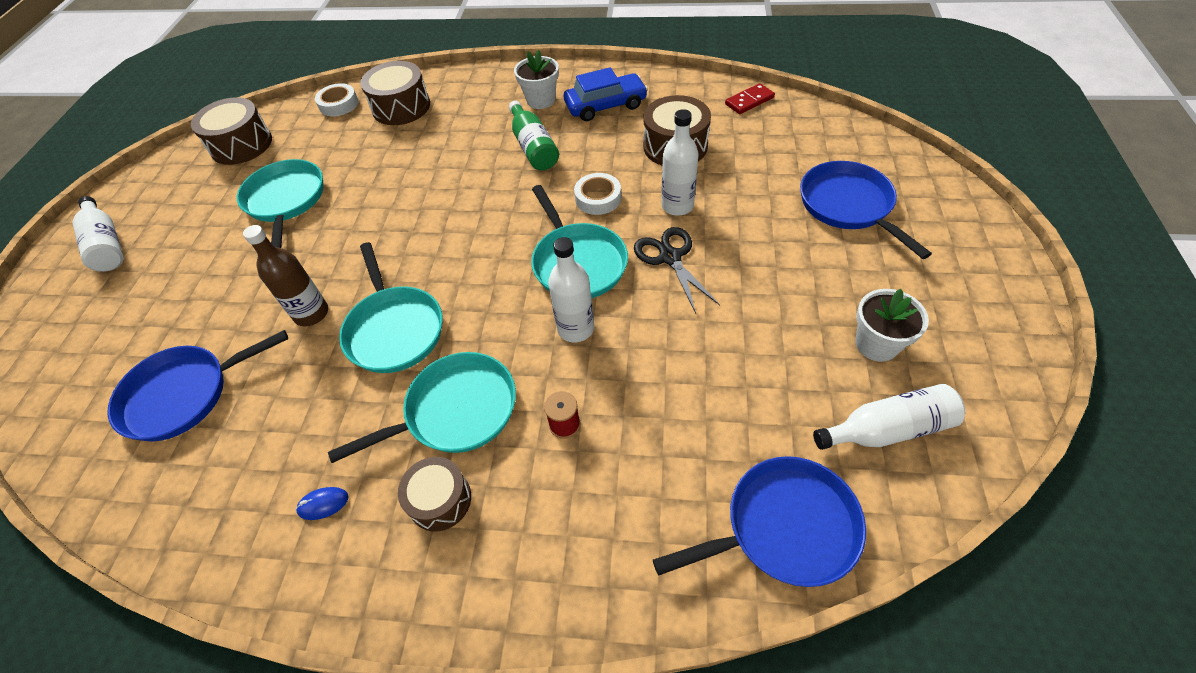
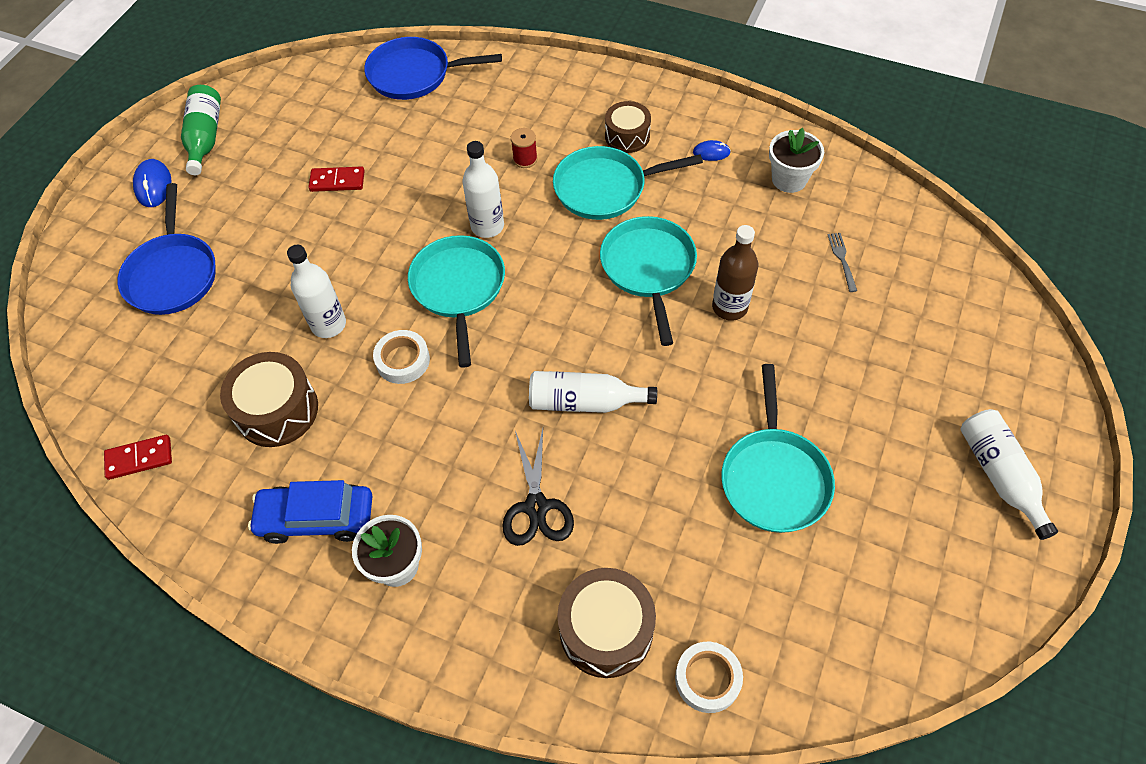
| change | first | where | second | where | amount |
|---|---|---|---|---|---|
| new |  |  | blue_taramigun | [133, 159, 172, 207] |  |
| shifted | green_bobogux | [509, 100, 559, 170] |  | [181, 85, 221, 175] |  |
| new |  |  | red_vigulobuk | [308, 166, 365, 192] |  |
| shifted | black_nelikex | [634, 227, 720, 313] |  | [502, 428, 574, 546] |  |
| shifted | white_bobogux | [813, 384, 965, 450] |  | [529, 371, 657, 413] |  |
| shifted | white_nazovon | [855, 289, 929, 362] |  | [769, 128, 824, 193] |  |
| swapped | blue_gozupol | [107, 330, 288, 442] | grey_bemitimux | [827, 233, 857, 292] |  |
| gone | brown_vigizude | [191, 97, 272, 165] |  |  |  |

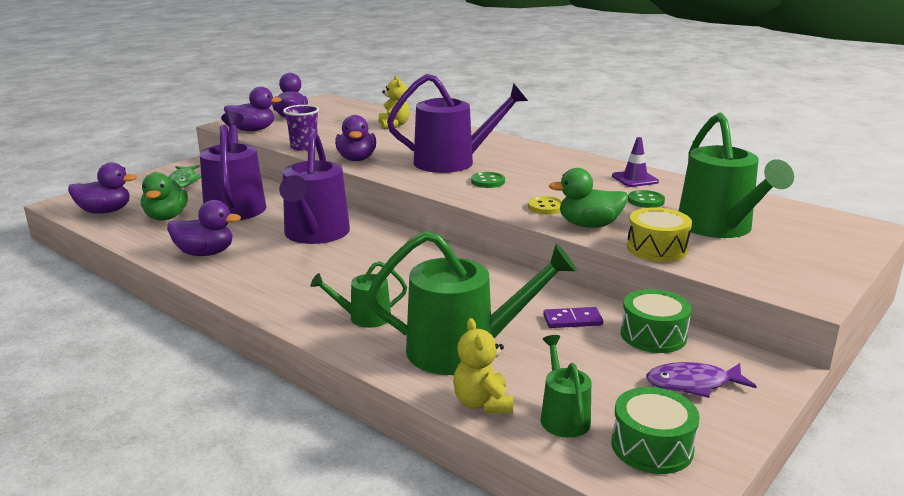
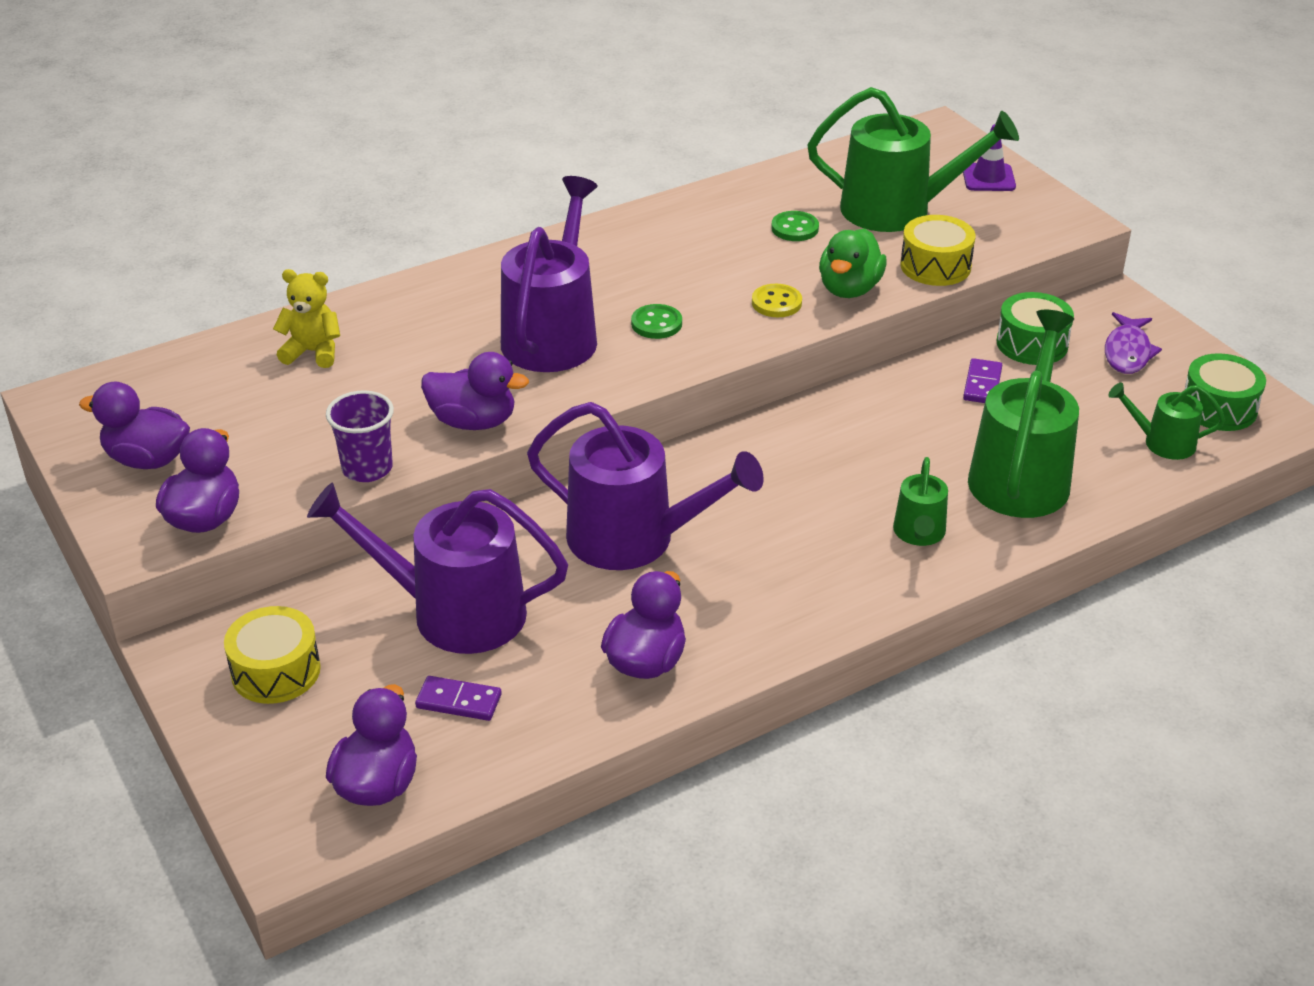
| change | first | where | second | where | amount |
|---|---|---|---|---|---|
| swapped | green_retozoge | [168, 165, 201, 188] | yellow_vigizude | [224, 606, 321, 704] |  |
| swapped | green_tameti | [141, 172, 188, 221] | purple_vigulobuk | [415, 676, 502, 721] |  |
| shifted | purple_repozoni | [612, 137, 659, 187] |  | [963, 124, 1016, 191] |  |
| gone | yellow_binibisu | [453, 318, 513, 413] |  |  |  |

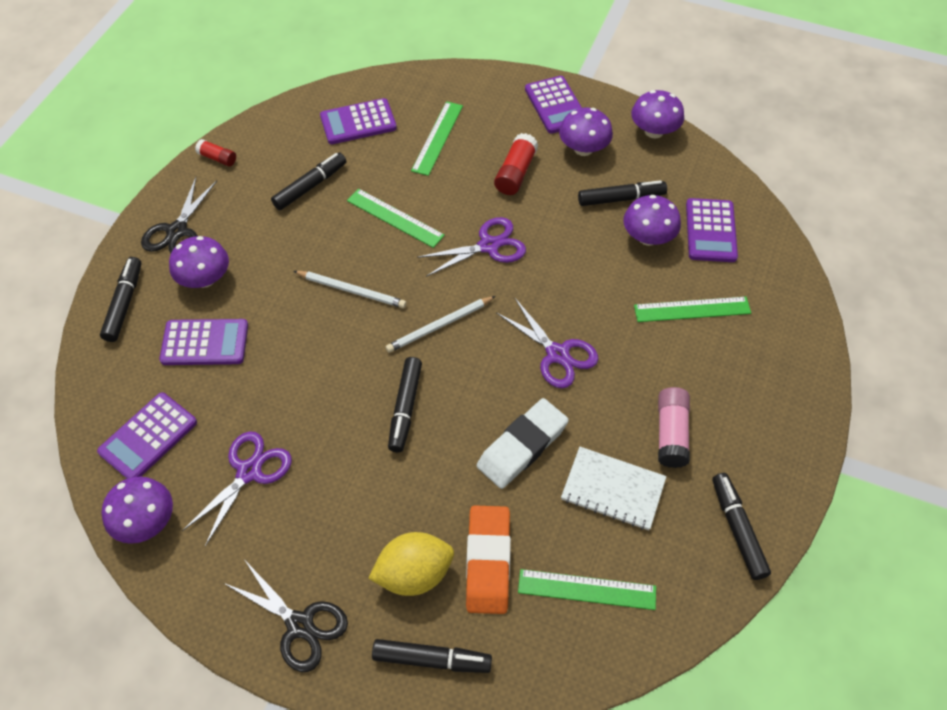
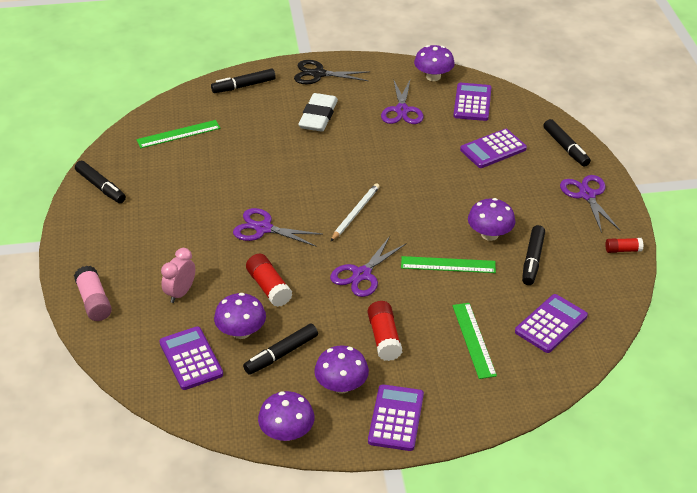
| change | first | where | second | where | amount |
|---|---|---|---|---|---|
| shifted | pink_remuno | [658, 387, 690, 468] |  | [74, 266, 112, 321] |  |
| swapped | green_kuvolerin | [634, 297, 751, 322] | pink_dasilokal | [161, 248, 195, 303] |  |
| new |  |  | red_remuno | [246, 254, 293, 307] |  |
| shifted | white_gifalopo | [477, 398, 569, 489] |  | [298, 93, 338, 132] |  |
| rotated | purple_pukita | [525, 76, 582, 134] |  | [368, 384, 424, 451] | 60 degrees clockwise |
| shifted | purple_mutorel | [169, 236, 229, 288] |  | [468, 198, 515, 241] |  |
| repainted | black_nelikex | [141, 177, 217, 253] | purple_nelikex | [560, 175, 620, 233] |  |
| gone | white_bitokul | [294, 271, 406, 308] |  |  |  |
| gone | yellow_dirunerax | [368, 532, 454, 596] |  |  |  |
| gone | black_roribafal | [388, 357, 422, 453] |  |  |  |
| gone | orange_gifalopo | [466, 505, 511, 614] |  |  |  |
| gone | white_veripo | [561, 447, 666, 530] |  |  |  |

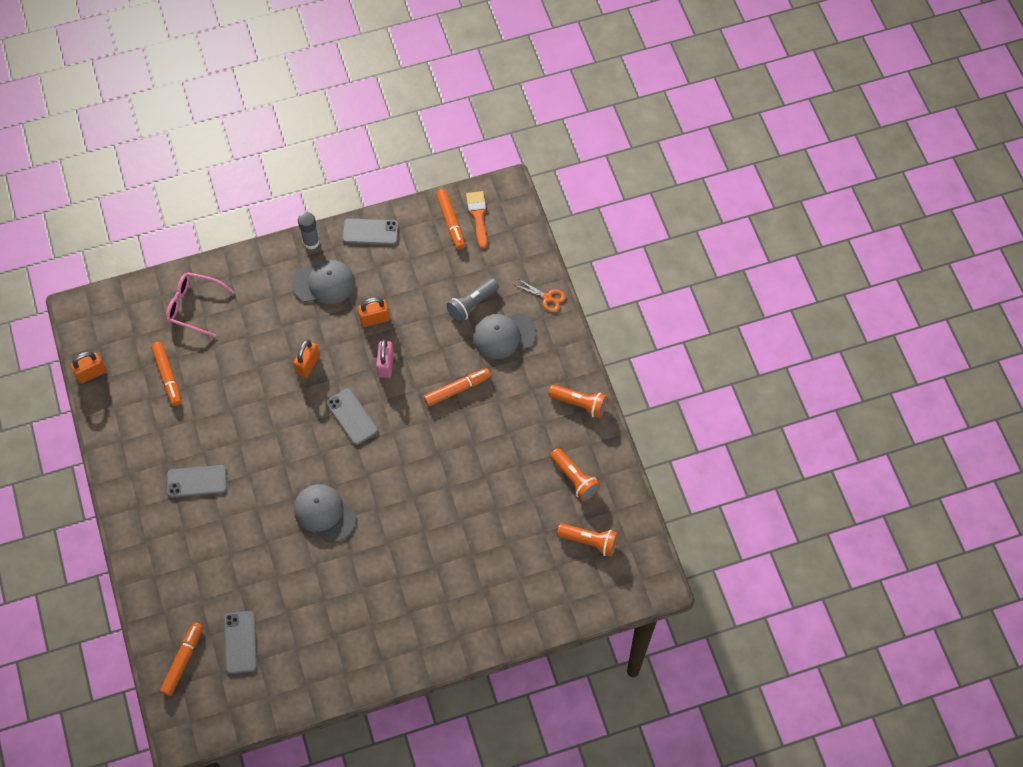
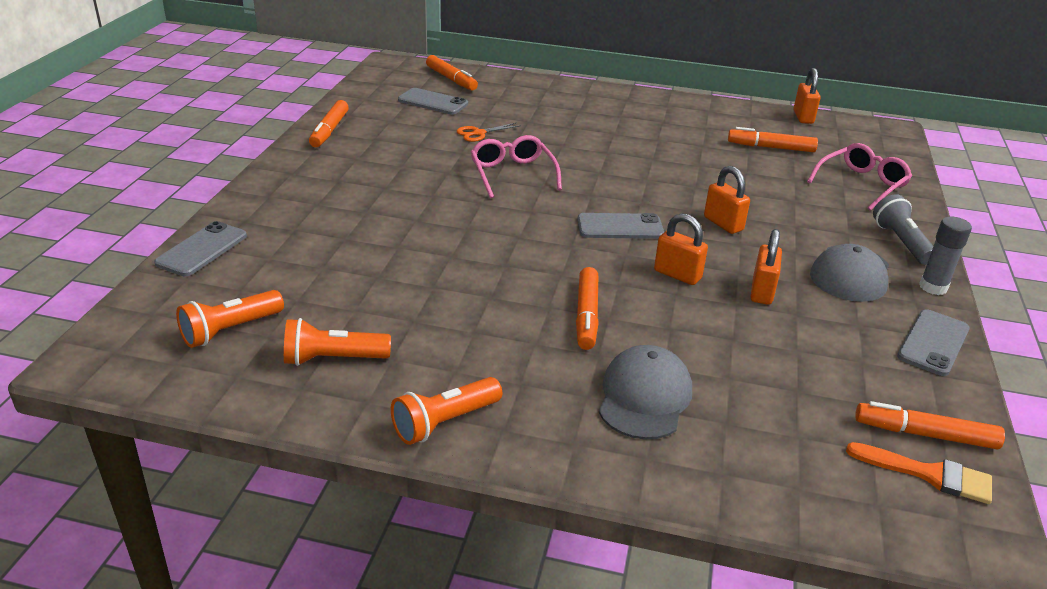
| change | first | where | second | where | amount |
|---|---|---|---|---|---|
| shifted | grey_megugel | [167, 465, 227, 498] |  | [154, 221, 247, 276] |  |
| new |  |  | orange_roribafal | [309, 100, 349, 147] |  |
| shifted | orange_nelikex | [515, 279, 566, 312] |  | [457, 123, 520, 142] |  |
| swapped | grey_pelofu | [294, 484, 356, 542] | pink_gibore | [471, 135, 562, 198] |  |
| repainted | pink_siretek | [376, 339, 394, 378] | orange_siretek | [654, 213, 708, 285] |  |
| shifted | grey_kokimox | [447, 278, 499, 322] |  | [873, 194, 933, 265] |  |

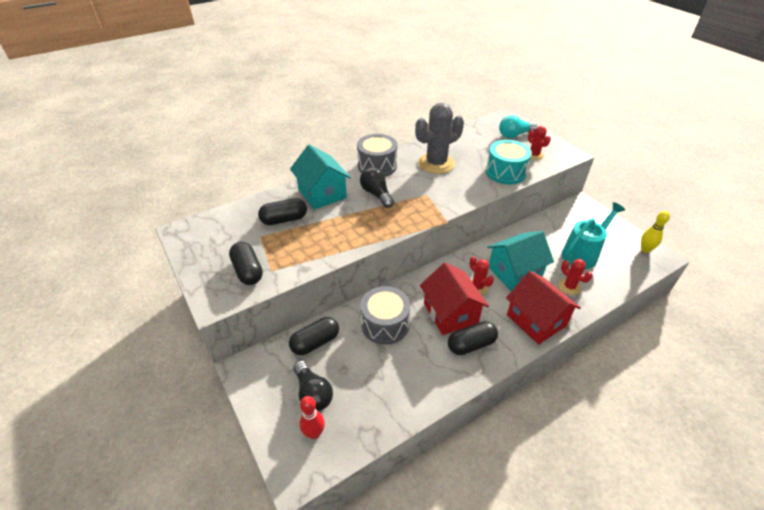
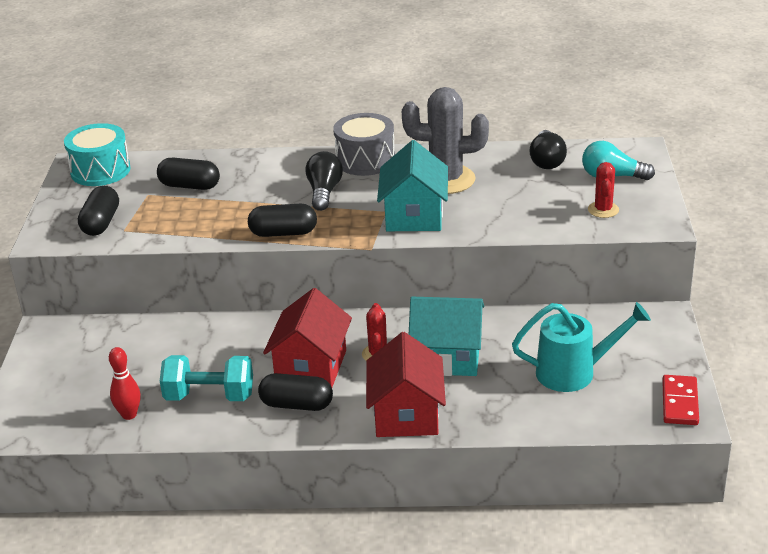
| change | first | where | second | where | amount |
|---|---|---|---|---|---|
| shifted | turquoise_vigizude | [486, 140, 532, 184] |  | [64, 123, 131, 186] |  |
| shifted | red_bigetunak | [300, 396, 325, 439] |  | [109, 347, 141, 420] |  |
| new |  |  | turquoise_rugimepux | [160, 355, 253, 401] |  |
| shifted | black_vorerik | [289, 317, 339, 355] |  | [248, 204, 317, 237] |  |
| shifted | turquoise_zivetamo | [290, 145, 351, 209] |  | [377, 140, 448, 231] |  |
| shifted | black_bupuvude | [293, 360, 333, 411] |  | [529, 130, 567, 169] |  |
| swapped | yellow_bigetunak | [641, 211, 670, 253] | red_vigulobuk | [662, 375, 699, 425] |  |
| gone | grey_vigizude | [360, 286, 410, 345] |  |  |  |
| gone | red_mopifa | [559, 259, 593, 295] |  |  |  |

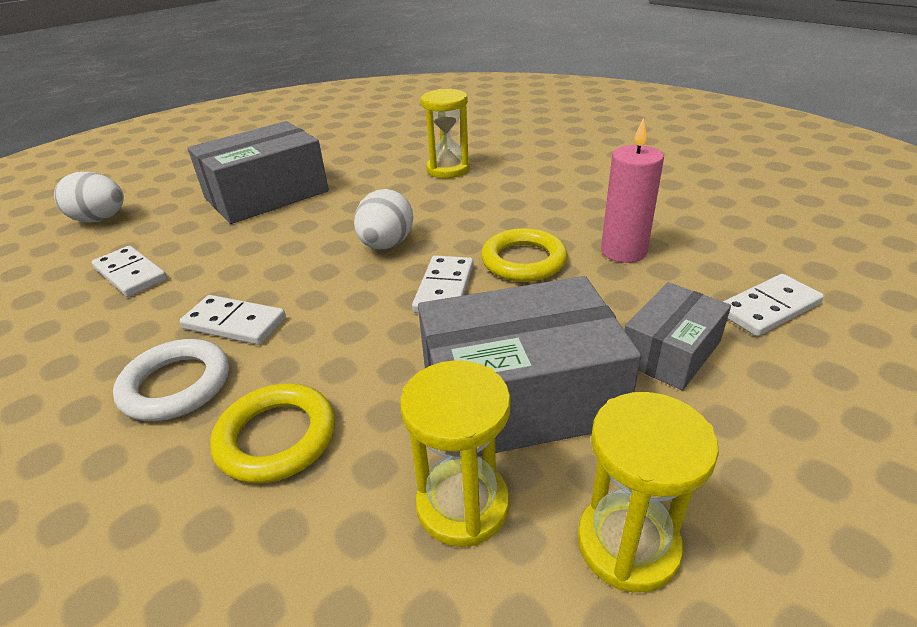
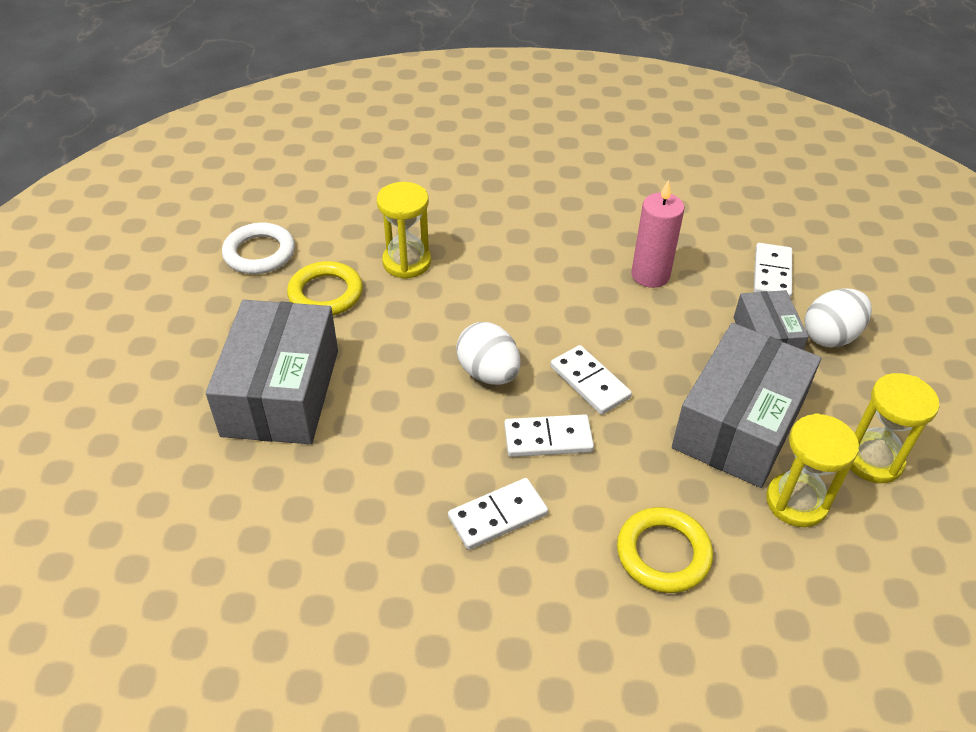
| change | first | where | second | where | amount |
|---|---|---|---|---|---|
| shifted | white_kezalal | [113, 339, 229, 421] |  | [222, 223, 295, 274] |  |
| shifted | yellow_kezalal | [481, 228, 568, 282] |  | [287, 261, 363, 316] |  |
| shifted | white_vigulobuk | [92, 246, 167, 297] |  | [504, 414, 594, 457] |  |
| shifted | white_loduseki | [54, 172, 124, 223] |  | [805, 288, 872, 347] |  |

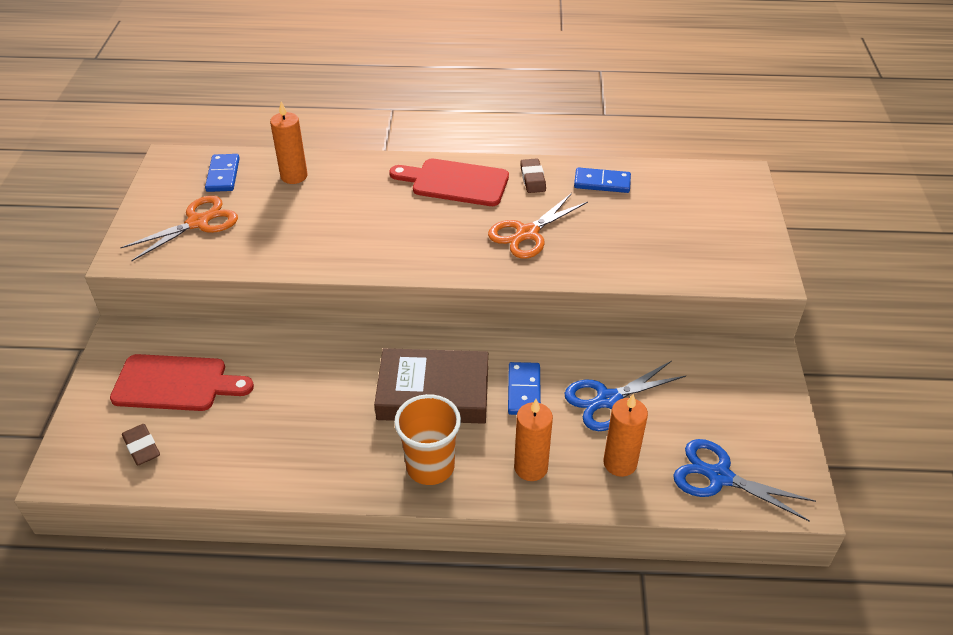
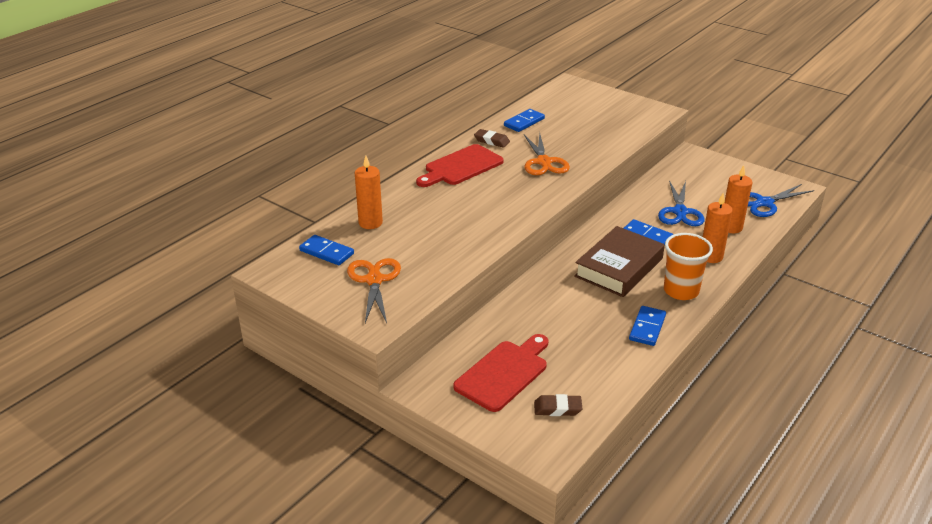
| change | first | where | second | where | amount |
|---|---|---|---|---|---|
| new |  |  | blue_vigulobuk | [629, 306, 666, 346] |  |

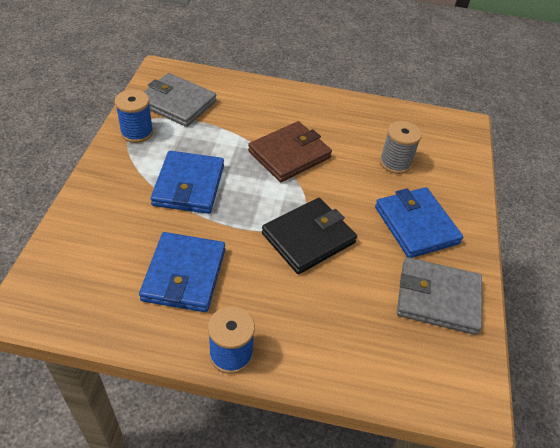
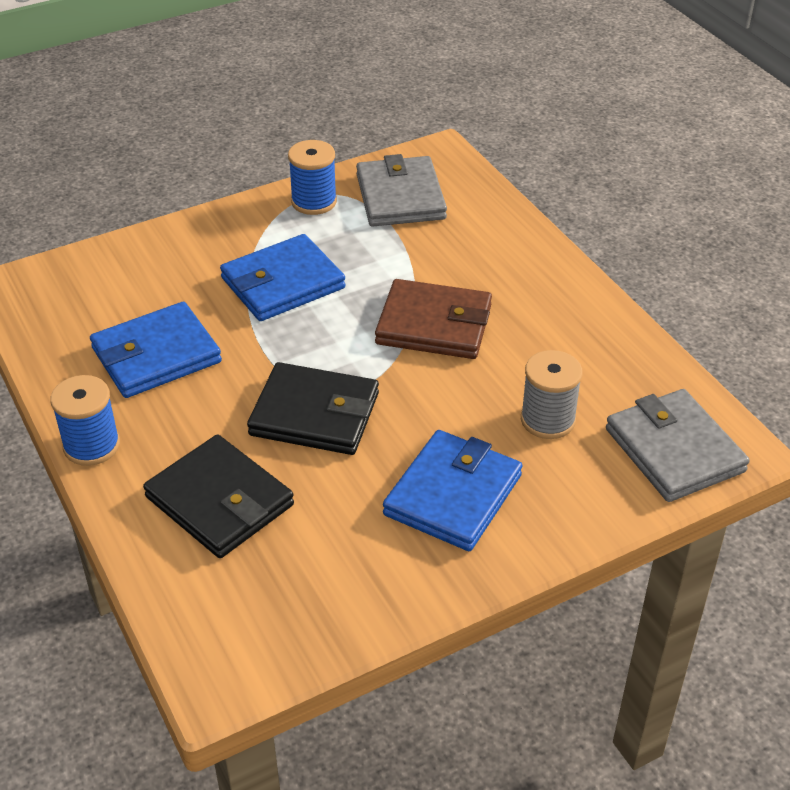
| change | first | where | second | where | amount |
|---|---|---|---|---|---|
| new |  |  | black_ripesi | [143, 435, 294, 558] |  |
| shifted | grey_ripesi | [397, 257, 482, 335] |  | [606, 389, 750, 502] |  |

